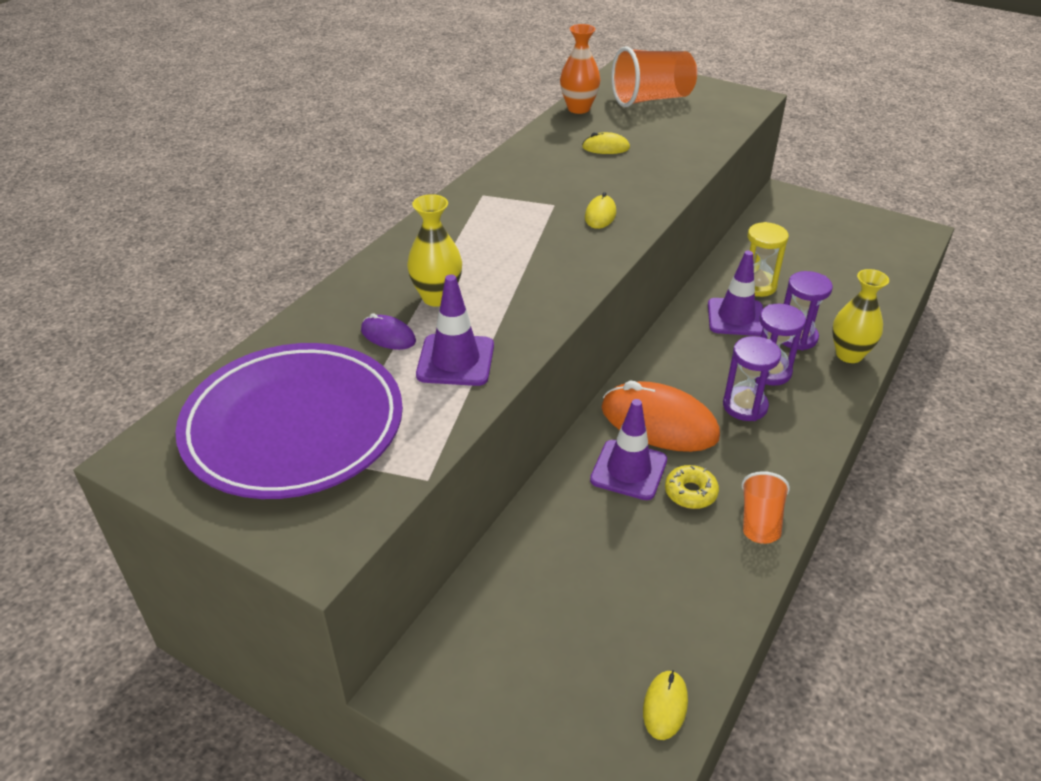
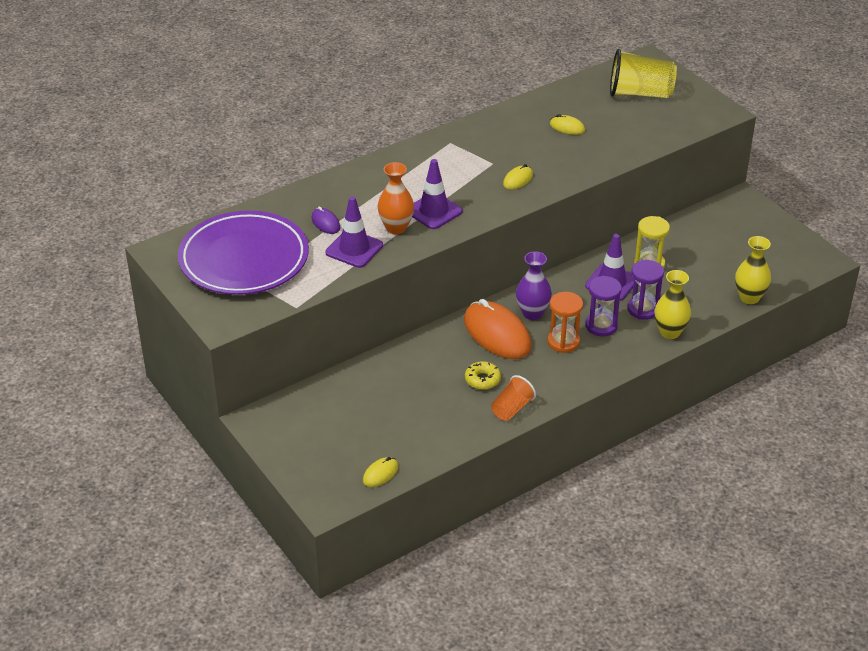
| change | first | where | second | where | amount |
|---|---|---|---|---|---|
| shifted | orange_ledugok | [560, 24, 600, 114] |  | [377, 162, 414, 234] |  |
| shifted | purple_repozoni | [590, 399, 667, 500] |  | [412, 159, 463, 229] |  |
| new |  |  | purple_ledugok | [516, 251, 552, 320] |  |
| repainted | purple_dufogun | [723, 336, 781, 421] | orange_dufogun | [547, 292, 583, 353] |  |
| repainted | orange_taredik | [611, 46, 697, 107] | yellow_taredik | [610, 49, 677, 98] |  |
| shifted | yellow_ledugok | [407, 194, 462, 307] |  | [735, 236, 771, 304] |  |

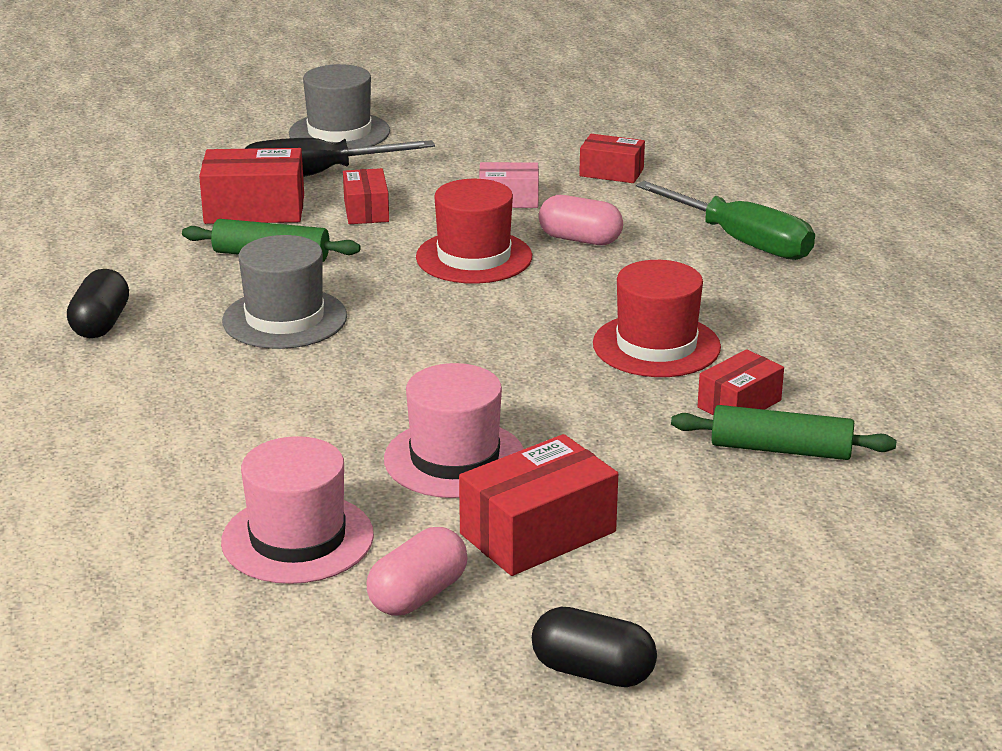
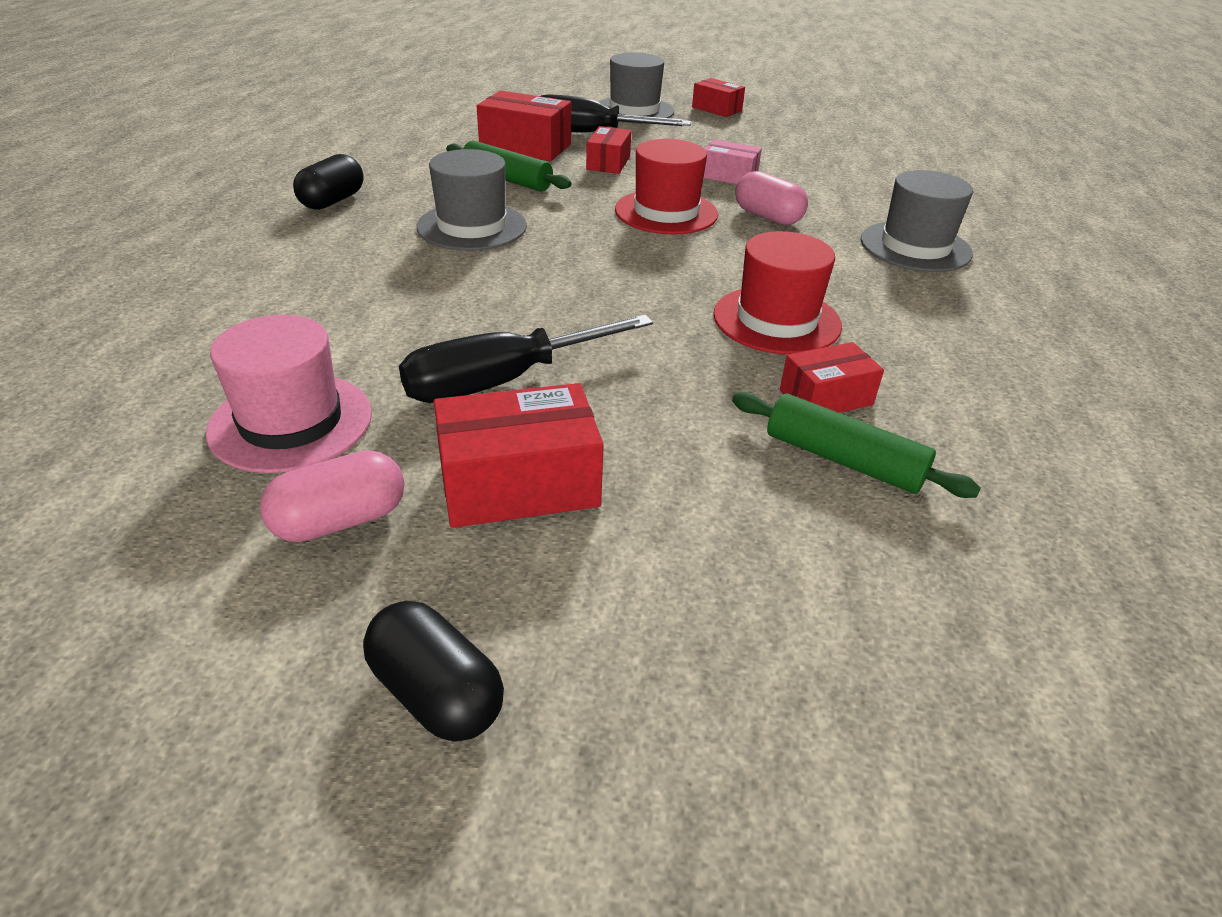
| change | first | where | second | where | amount |
|---|---|---|---|---|---|
| swapped | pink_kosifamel | [384, 363, 524, 498] | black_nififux | [399, 315, 653, 403] |  |
| shifted | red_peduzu | [579, 134, 645, 183] |  | [692, 78, 745, 117] |  |
| swapped | green_nififux | [636, 181, 815, 260] | grey_kosifamel | [861, 170, 973, 272] |  |

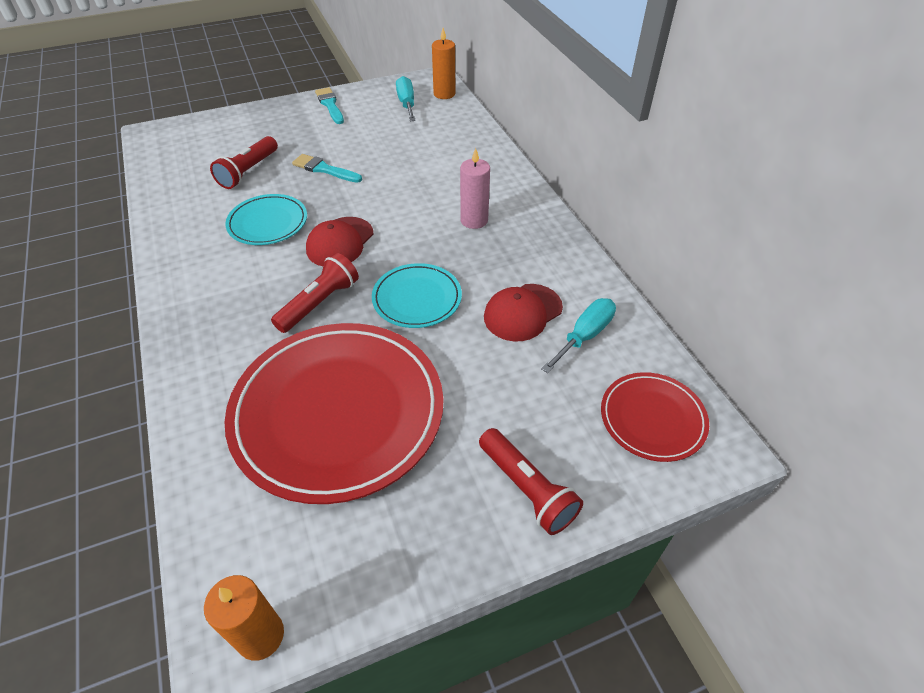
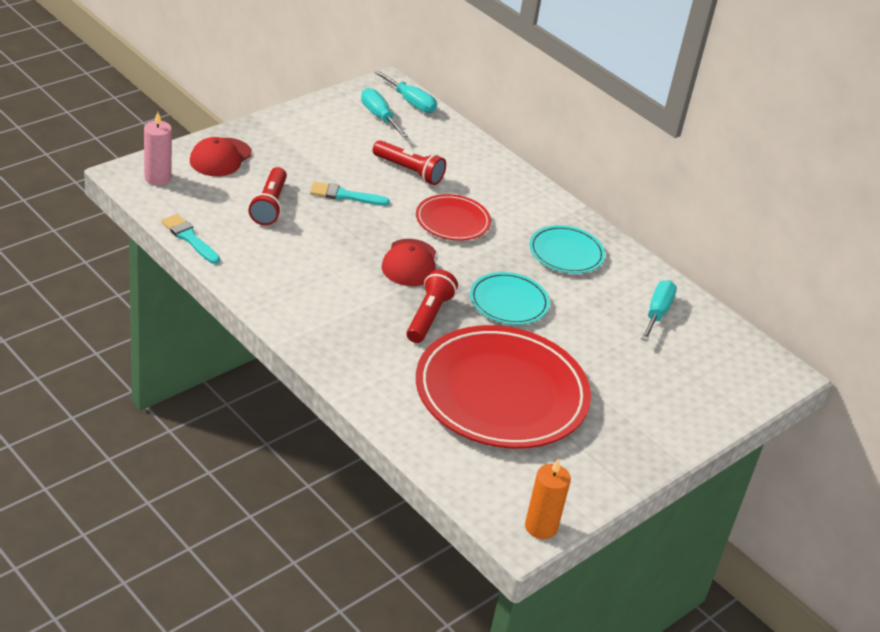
| change | first | where | second | where | amount |
|---|---|---|---|---|---|
| shifted | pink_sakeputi | [460, 148, 490, 229] |  | [144, 112, 172, 185] |  |
| shifted | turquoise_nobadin | [315, 87, 344, 124] |  | [161, 214, 220, 264] |  |
| shifted | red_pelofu | [484, 284, 563, 341] |  | [190, 137, 252, 176] |  |
| shifted | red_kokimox | [479, 428, 583, 535] |  | [373, 140, 446, 185] |  |
| swapped | orange_sakeputi | [432, 28, 456, 99] | turquoise_nififux | [374, 71, 437, 113] |  |
| shifted | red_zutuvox | [601, 372, 709, 462] |  | [416, 194, 491, 241] |  |
| shifted | turquoise_zutuvox | [225, 194, 307, 245] |  | [529, 225, 605, 274] |  |

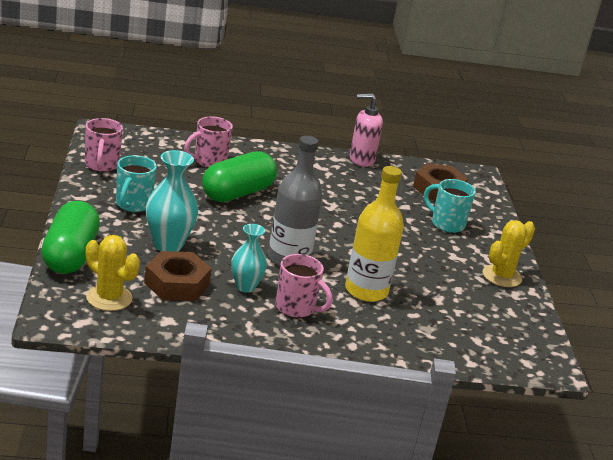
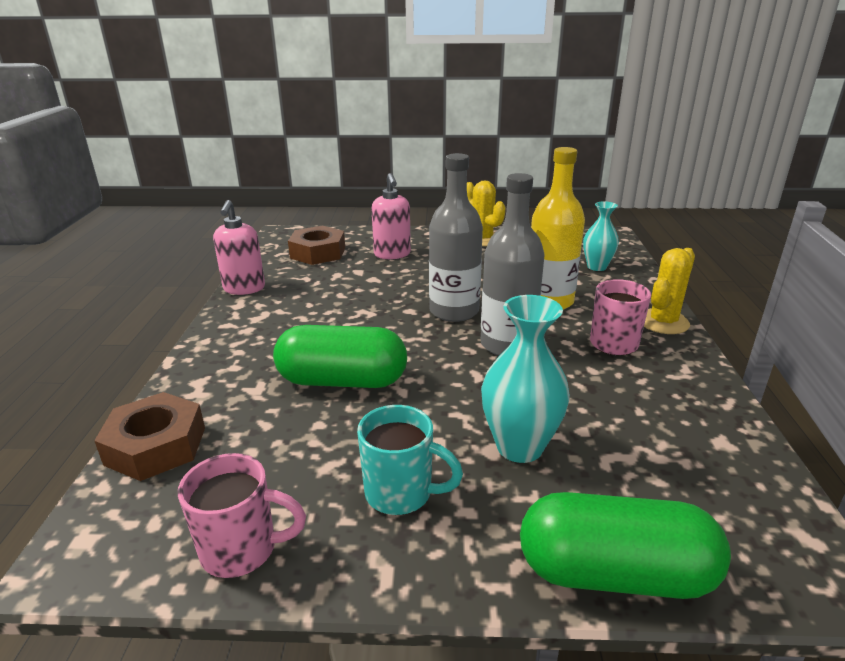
| change | first | where | second | where | amount |
|---|---|---|---|---|---|
| shifted | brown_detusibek | [144, 251, 212, 301] |  | [94, 392, 205, 481] |  |
| rotated | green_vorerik | [202, 151, 277, 202] |  | [273, 325, 407, 388] | 45 degrees counterclockwise |
| swapped | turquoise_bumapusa | [424, 179, 476, 233] | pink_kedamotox | [371, 173, 411, 259] |  |
| new |  |  | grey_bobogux | [429, 153, 483, 322] |  |
| shifted | turquoise_ledugok | [231, 224, 267, 293] |  | [583, 201, 619, 271] |  |
| shifted | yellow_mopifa | [86, 235, 140, 311] |  | [644, 248, 695, 334] |  |
| gone | pink_bumapusa | [184, 116, 233, 168] |  |  |  |

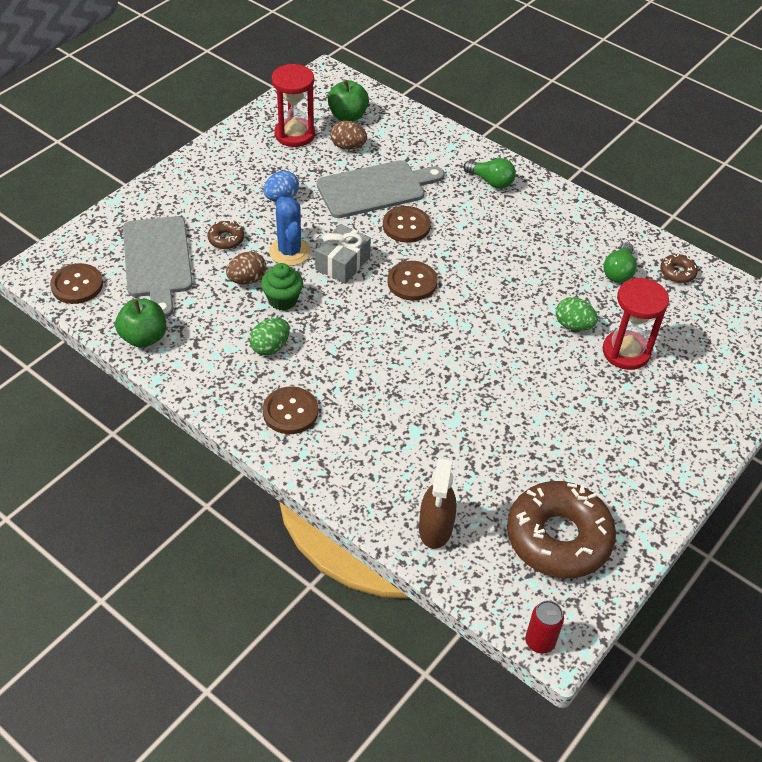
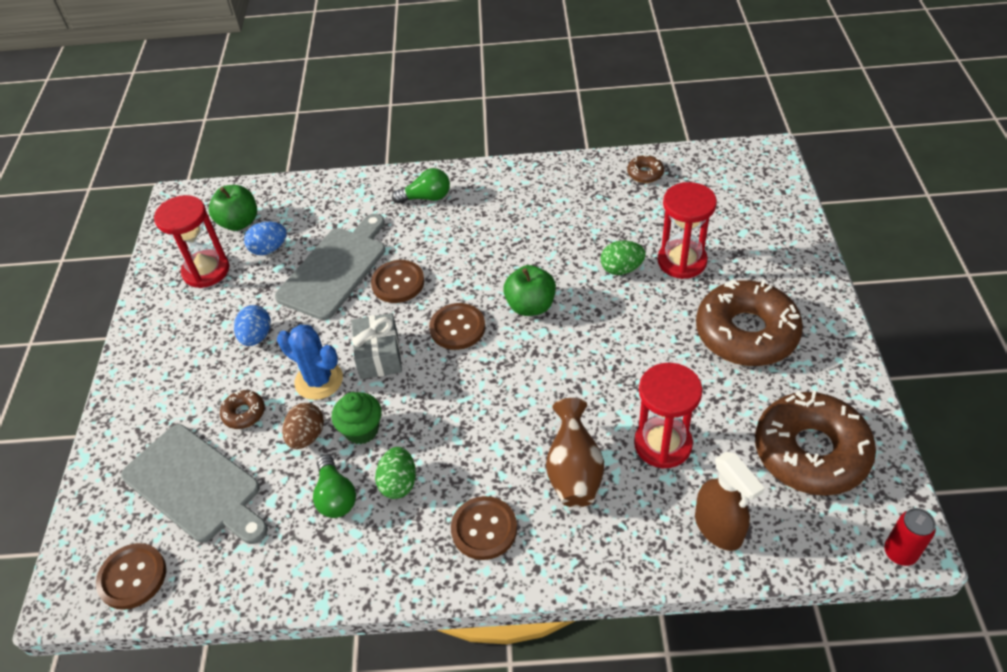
| change | first | where | second | where | amount |
|---|---|---|---|---|---|
| repainted | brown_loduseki | [330, 121, 367, 150] | blue_loduseki | [244, 222, 287, 255] |  |
| shifted | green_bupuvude | [603, 242, 637, 283] |  | [313, 455, 356, 518] |  |
| shifted | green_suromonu | [115, 299, 166, 348] |  | [503, 265, 556, 316] |  |
| new |  |  | brown_ledugok | [546, 398, 604, 507] |  |
| new |  |  | red_dufogun | [634, 363, 703, 469] |  |
| new |  |  | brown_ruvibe | [696, 279, 803, 366] |  |

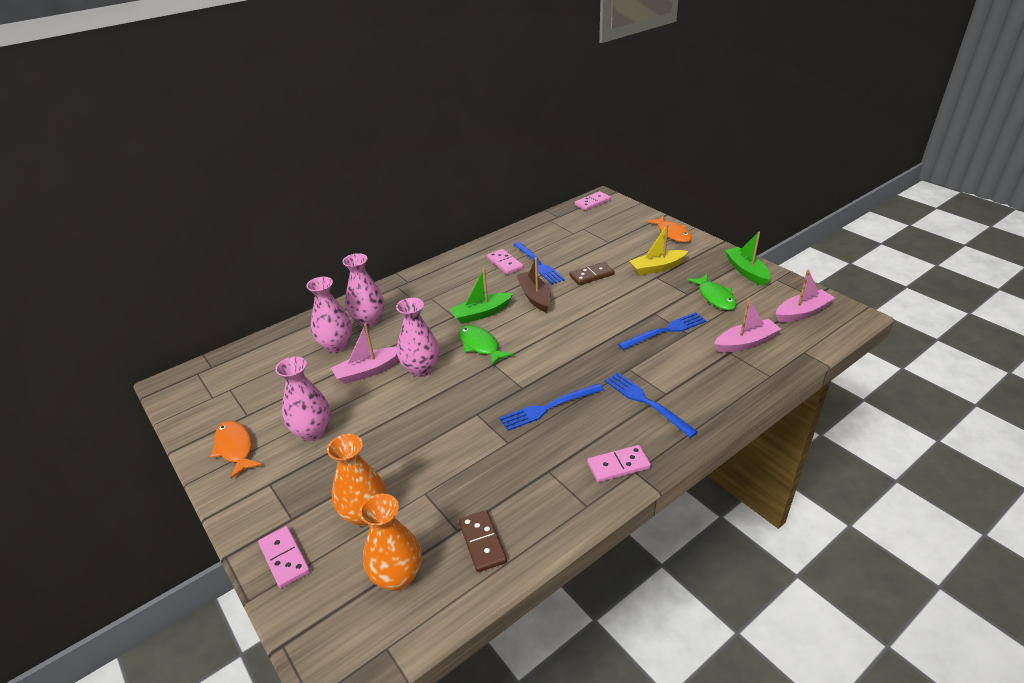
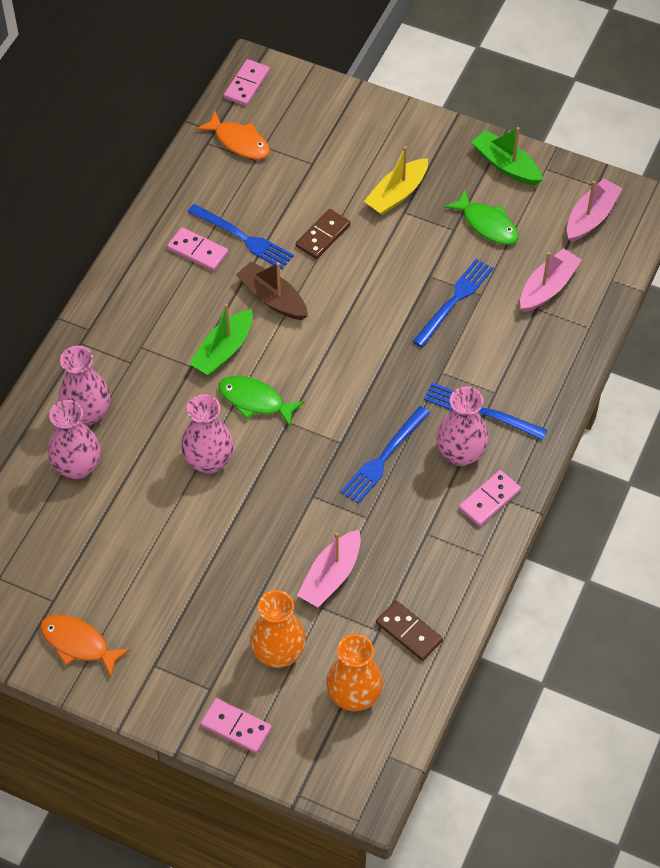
| change | first | where | second | where | amount |
|---|---|---|---|---|---|
| shifted | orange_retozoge | [647, 215, 692, 242] |  | [196, 111, 270, 159] |  |
| shifted | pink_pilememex | [331, 324, 399, 384] |  | [297, 530, 361, 607] |  |
| shifted | pink_ledugok | [275, 356, 331, 441] |  | [436, 387, 489, 466] |  |

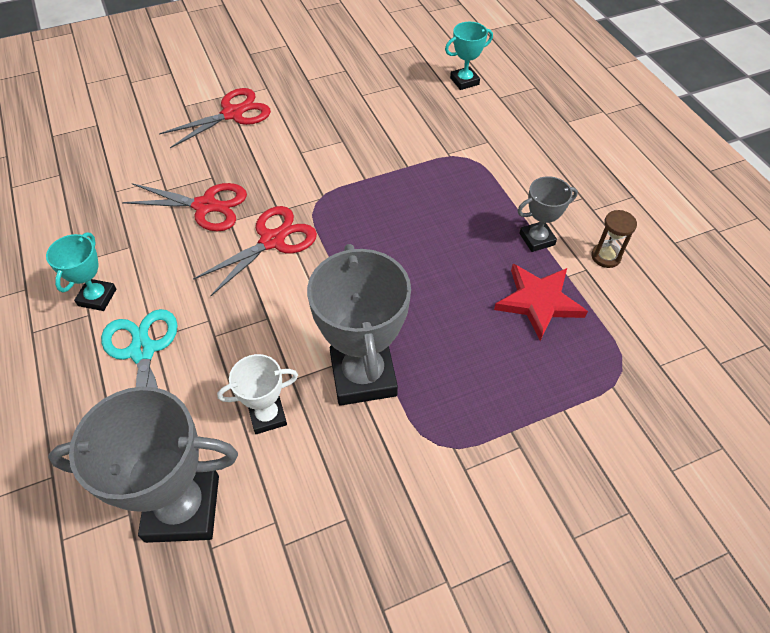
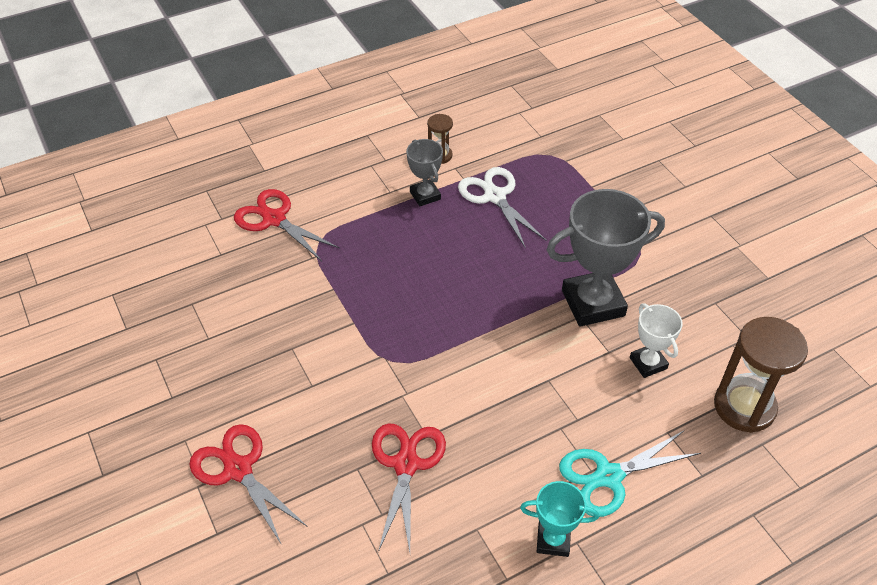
| change | first | where | second | where | amount |
|---|---|---|---|---|---|
| shifted | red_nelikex | [193, 206, 317, 296] |  | [234, 189, 339, 261] |  |
| swapped | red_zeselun | [494, 264, 588, 341] | white_nelikex | [458, 167, 547, 248] |  |
| swapped | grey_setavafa | [48, 387, 238, 543] | brown_dufogun | [714, 317, 808, 433] |  |
| gone | turquoise_setavafa | [445, 22, 493, 90] |  |  |  |

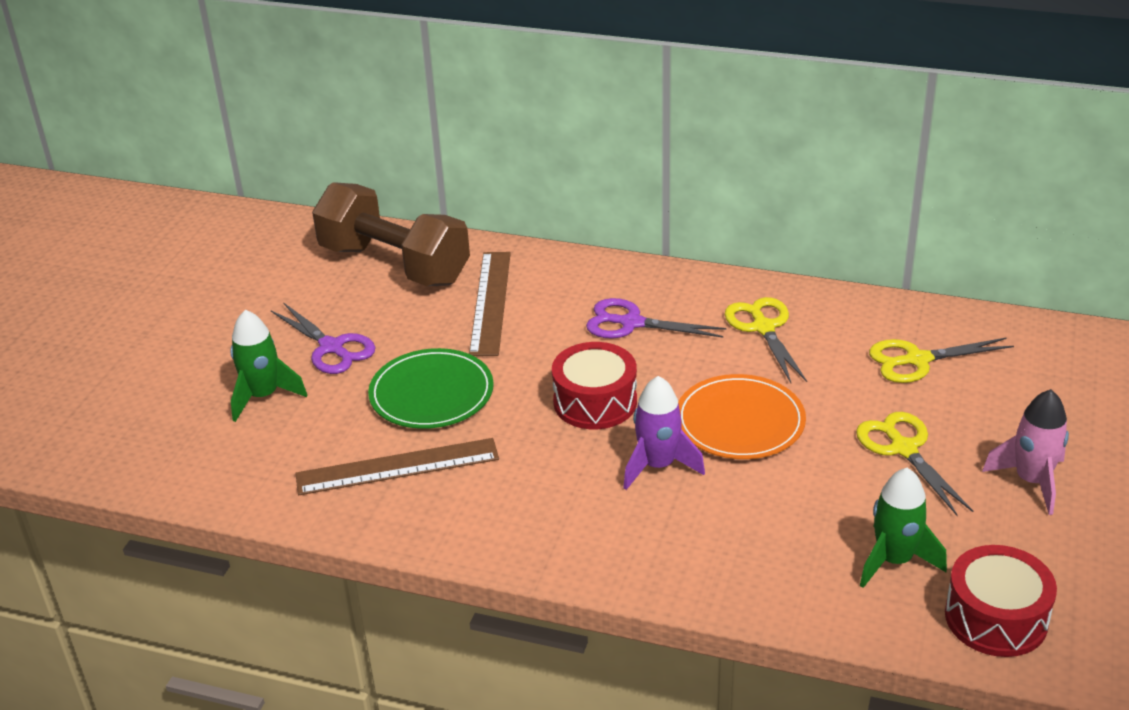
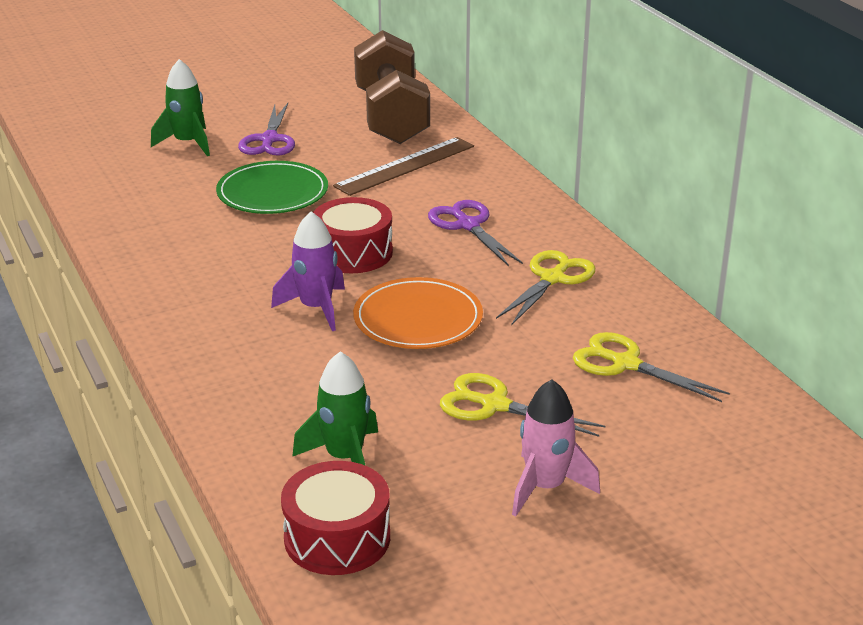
| change | first | where | second | where | amount |
|---|---|---|---|---|---|
| rotated | yellow_nelikex | [856, 412, 973, 516] |  | [440, 373, 605, 437] | 90 degrees counterclockwise |
| gone | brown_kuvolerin | [295, 438, 499, 495] |  |  |  |

